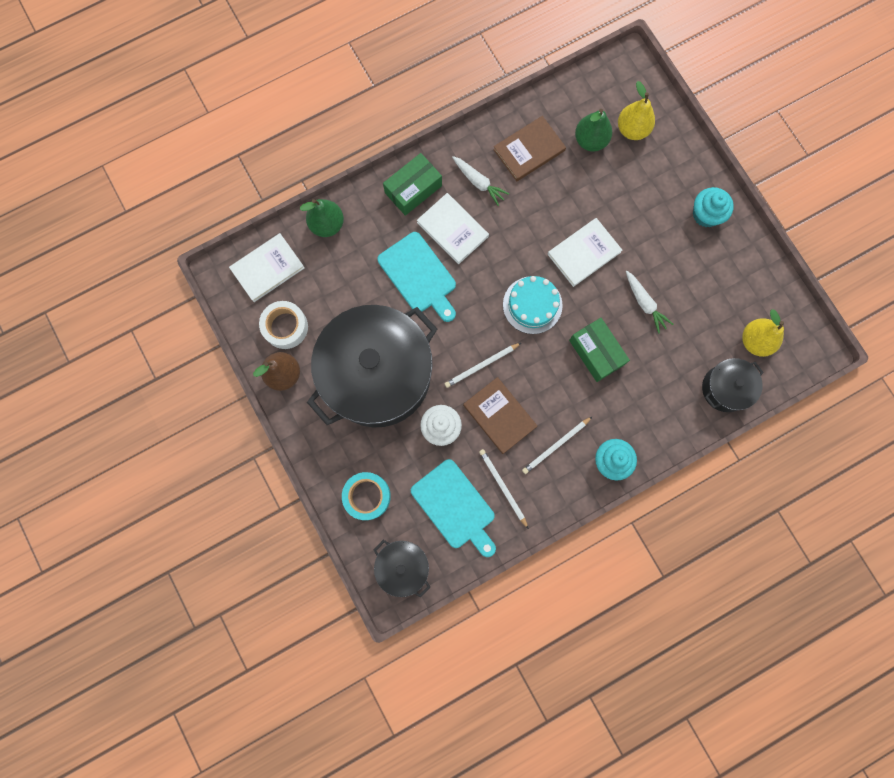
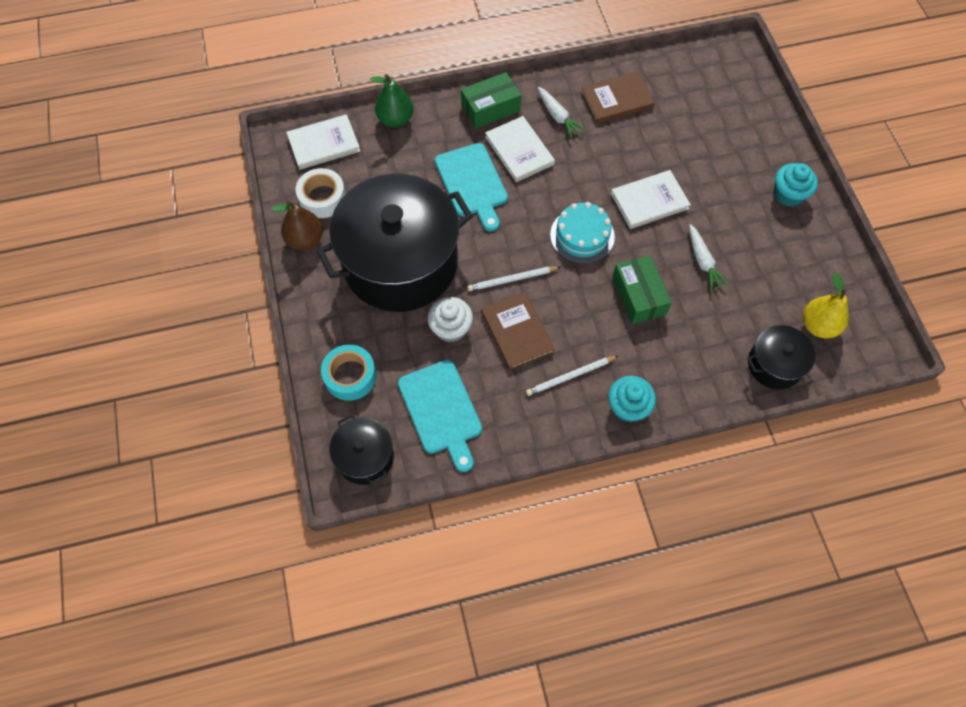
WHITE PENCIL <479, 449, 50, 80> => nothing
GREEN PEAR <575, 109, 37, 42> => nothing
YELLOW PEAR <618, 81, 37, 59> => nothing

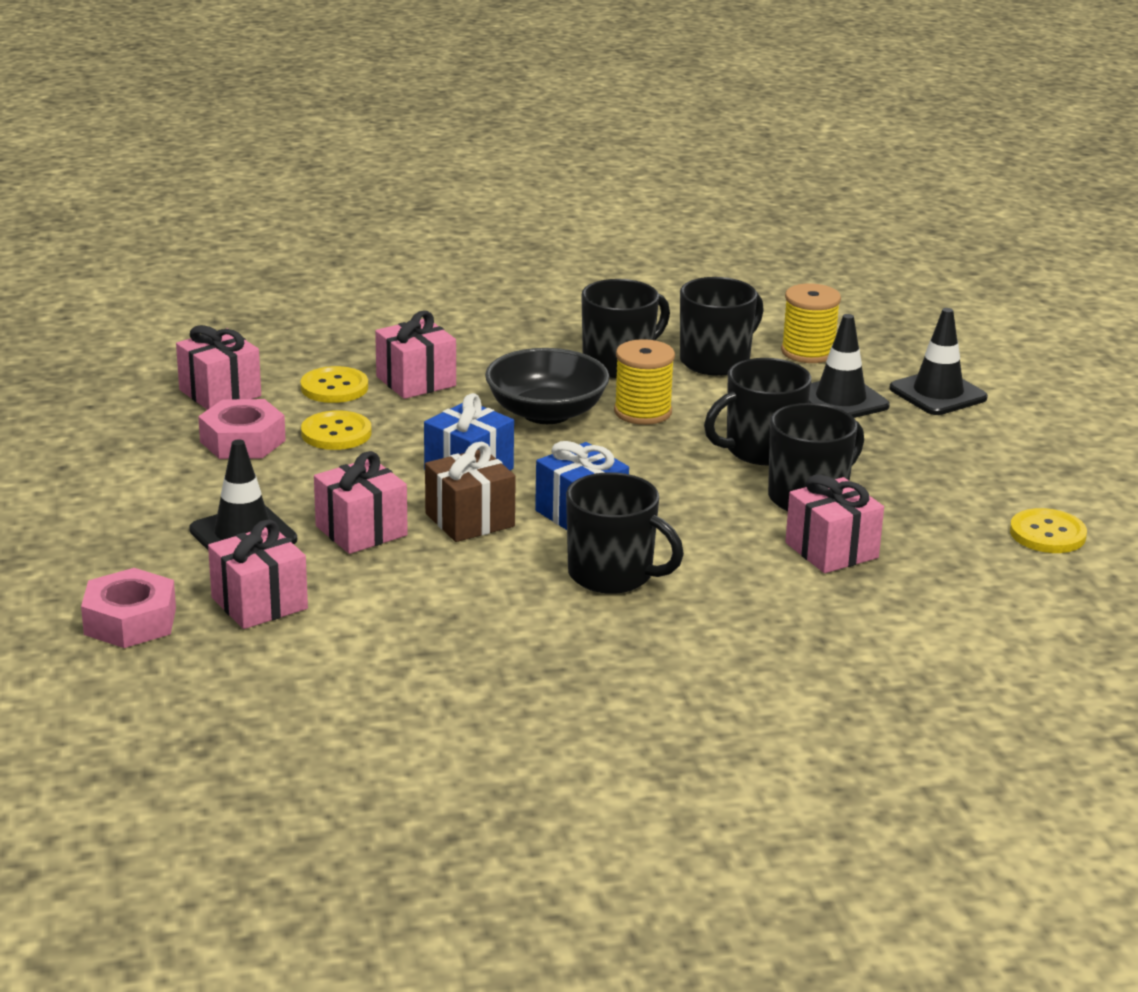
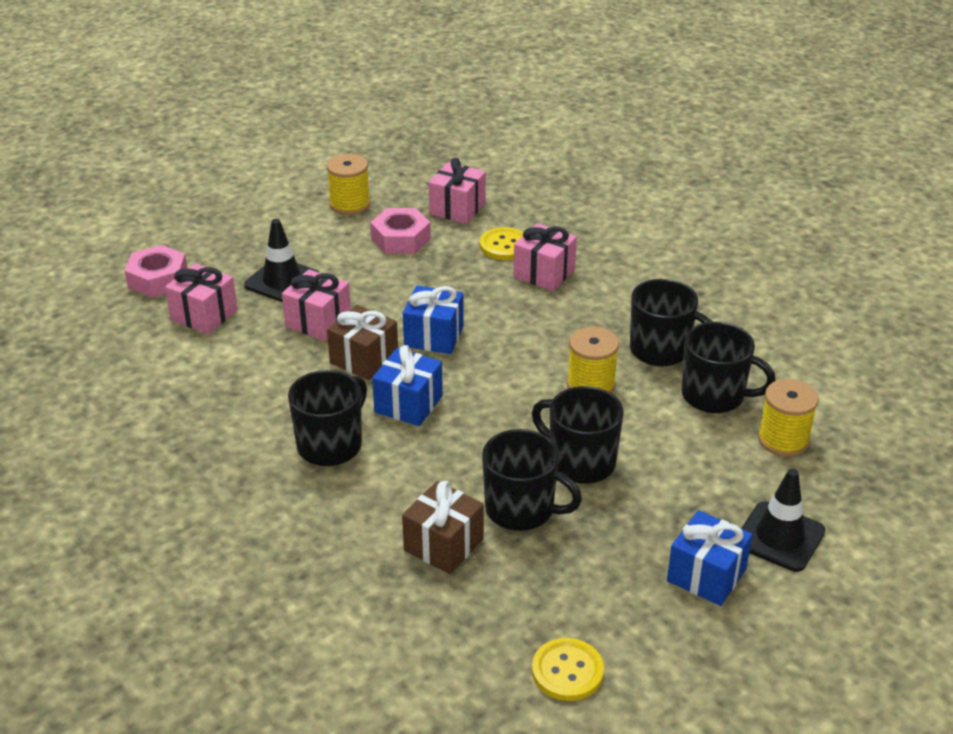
YELLOW BUTTON <301, 410, 71, 40> => nothing
BLACK BOWL <485, 348, 125, 76> => nothing
BLACK MUG <566, 472, 118, 122> => BLACK MUG <288, 370, 79, 96>, 150 degrees counterclockwise
PINK GIFT <785, 475, 99, 98> => BROWN GIFT <402, 481, 82, 93>
BLACK TRAFFIC CONE <808, 314, 82, 104> => nothing
nothing => YELLOW SPOOL <326, 154, 44, 61>
nothing => BLUE GIFT <667, 510, 86, 96>

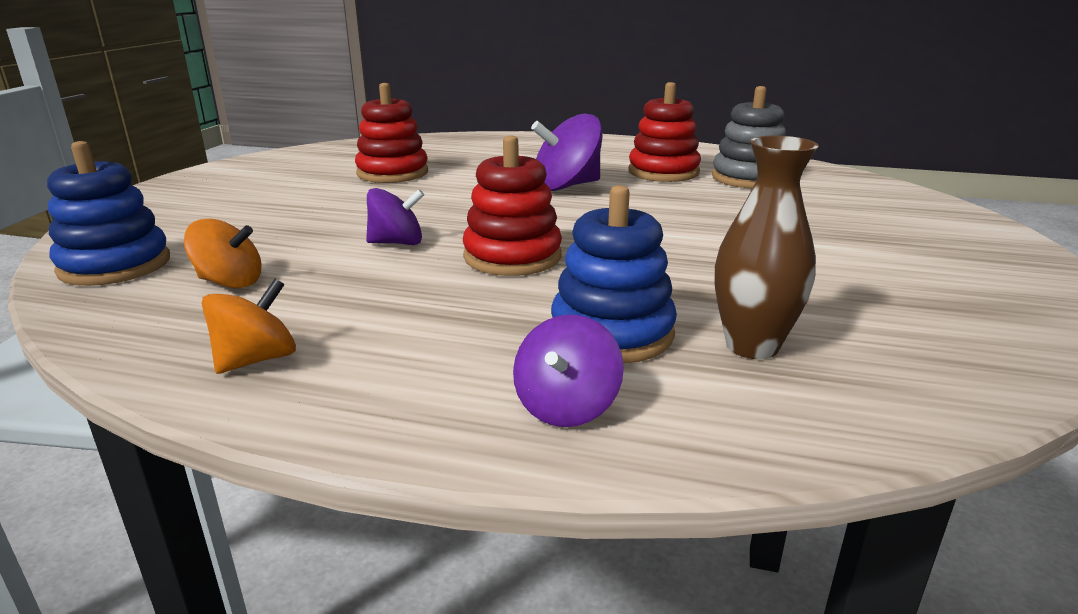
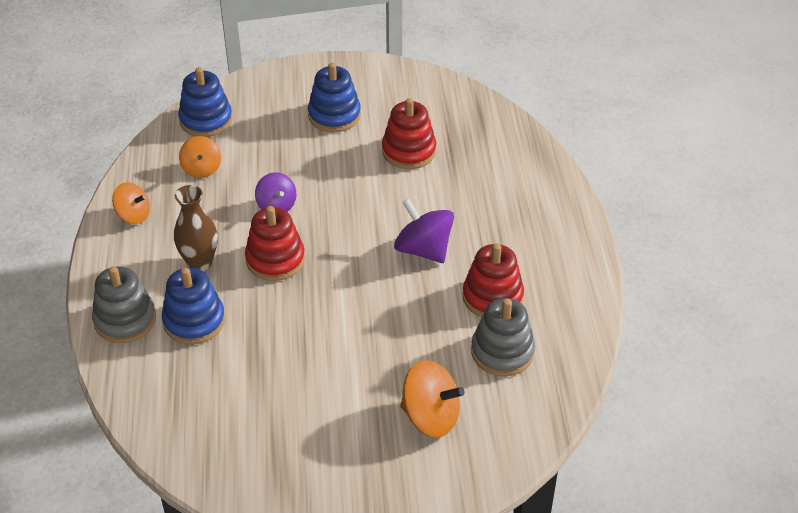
PURPLE SPINNING TOP <513, 314, 111, 113> => GREY STACKING TOY <92, 266, 64, 77>
BROWN VASE <715, 136, 104, 223> => BROWN VASE <174, 185, 44, 86>, relocated
nothing => BLUE STACKING TOY <308, 63, 53, 69>
nothing => ORANGE SPINNING TOP <400, 360, 65, 78>

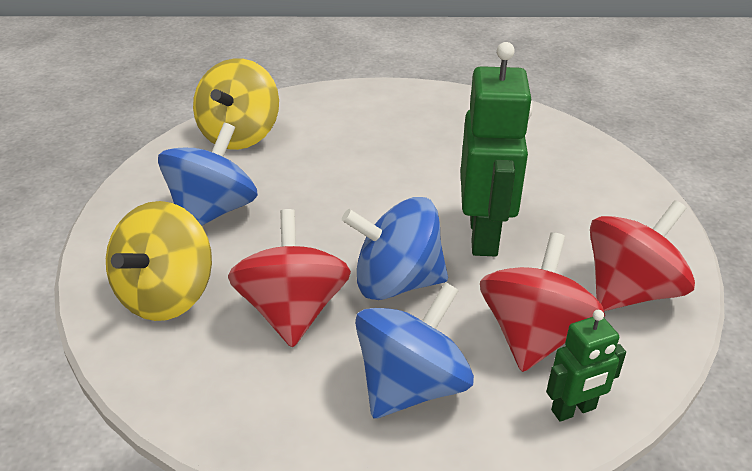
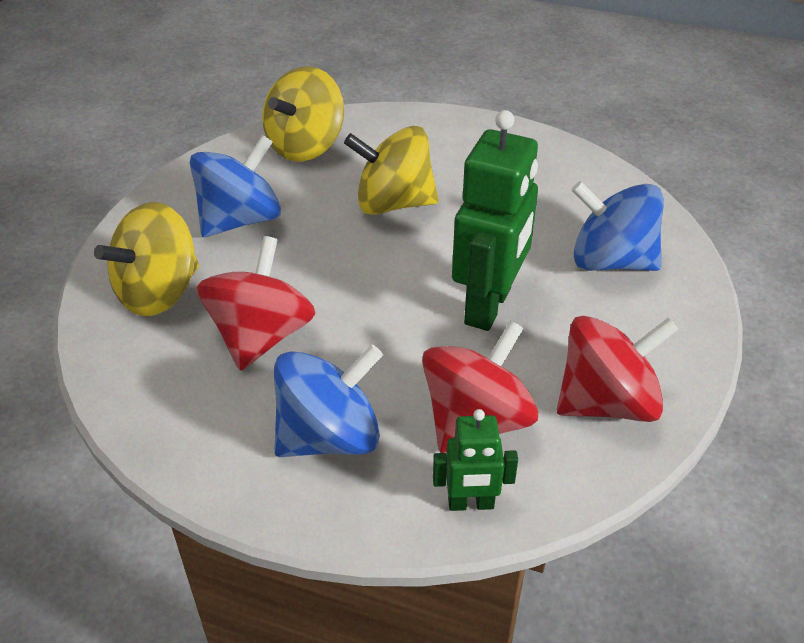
BLUE SPINNING TOP <342, 197, 106, 103> => BLUE SPINNING TOP <571, 181, 93, 90>, relocated
nothing => YELLOW SPINNING TOP <344, 126, 95, 89>

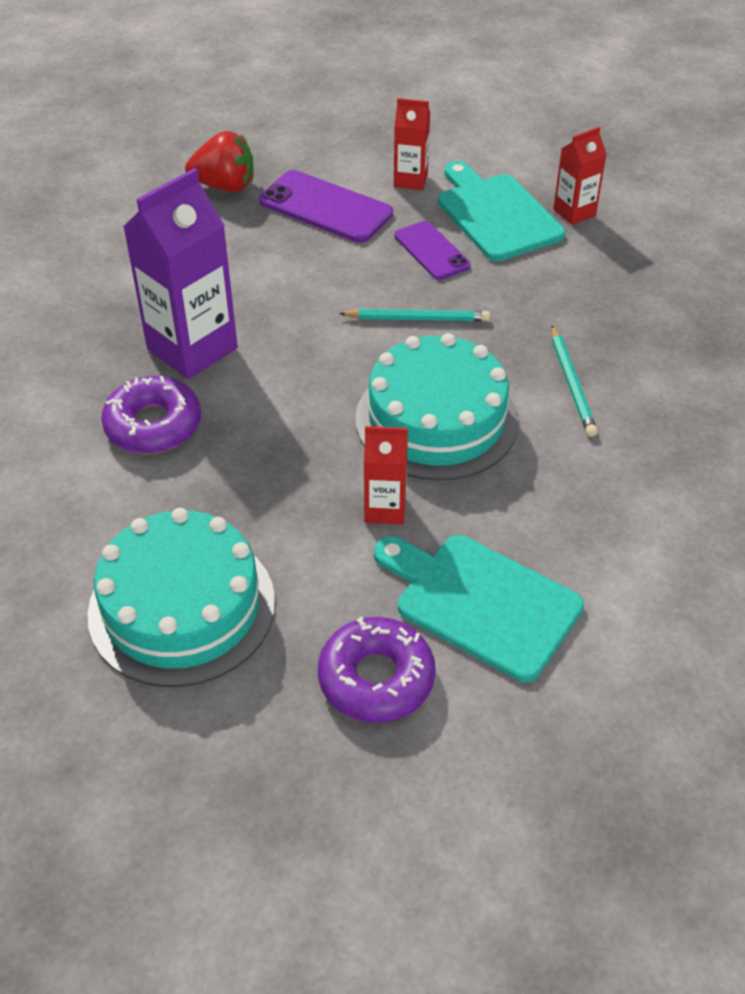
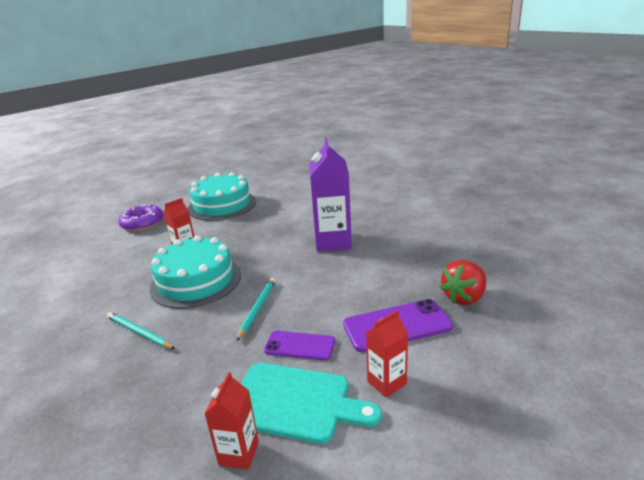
PURPLE DONUT <101, 376, 100, 78> => nothing
TURQUOISE PENCIL <339, 309, 151, 12> => TURQUOISE PENCIL <236, 278, 40, 63>, 150 degrees clockwise
TURQUOISE CUTTING BOARD <374, 535, 210, 147> => nothing

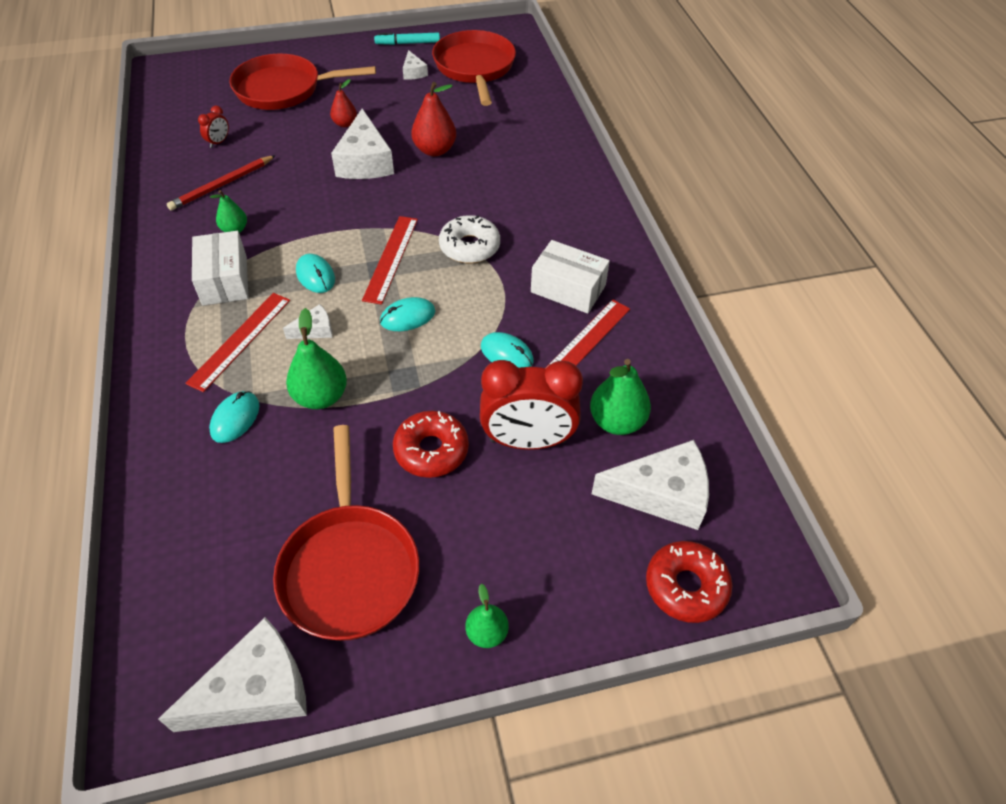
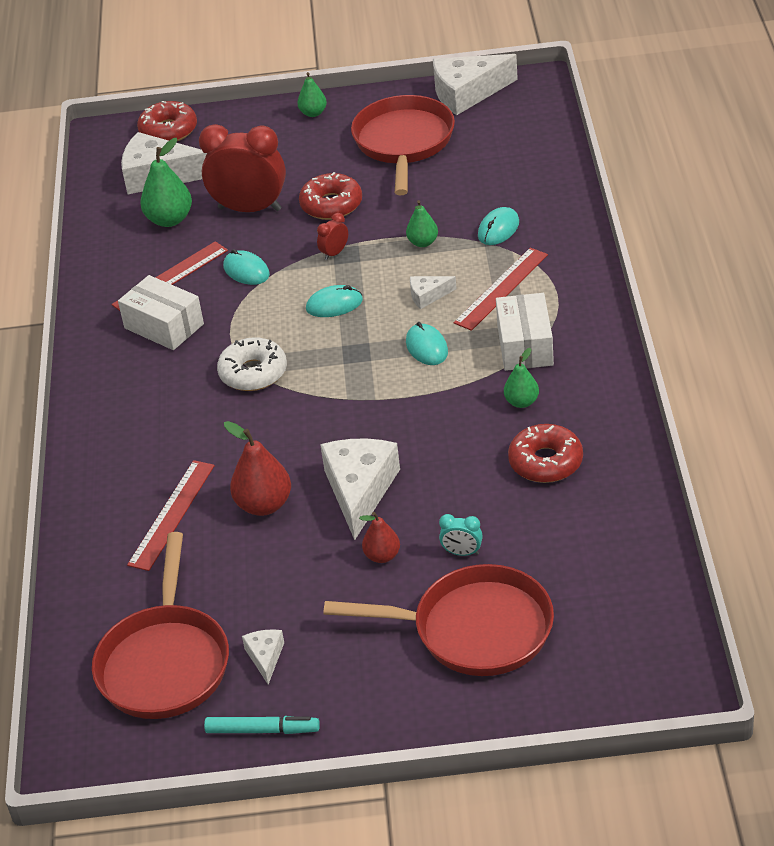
RED PENCIL <167, 155, 109, 56> => RED DONUT <508, 424, 75, 59>
RED CLOCK <198, 106, 31, 42> => RED CLOCK <317, 213, 31, 47>, relocated
GREEN PEAR <286, 308, 61, 101> => GREEN PEAR <406, 200, 32, 47>, x0.61
RED RULER <362, 216, 56, 89> => RED RULER <127, 460, 88, 111>, relocated
nothing => TURQUOISE CLOCK <439, 514, 44, 42>

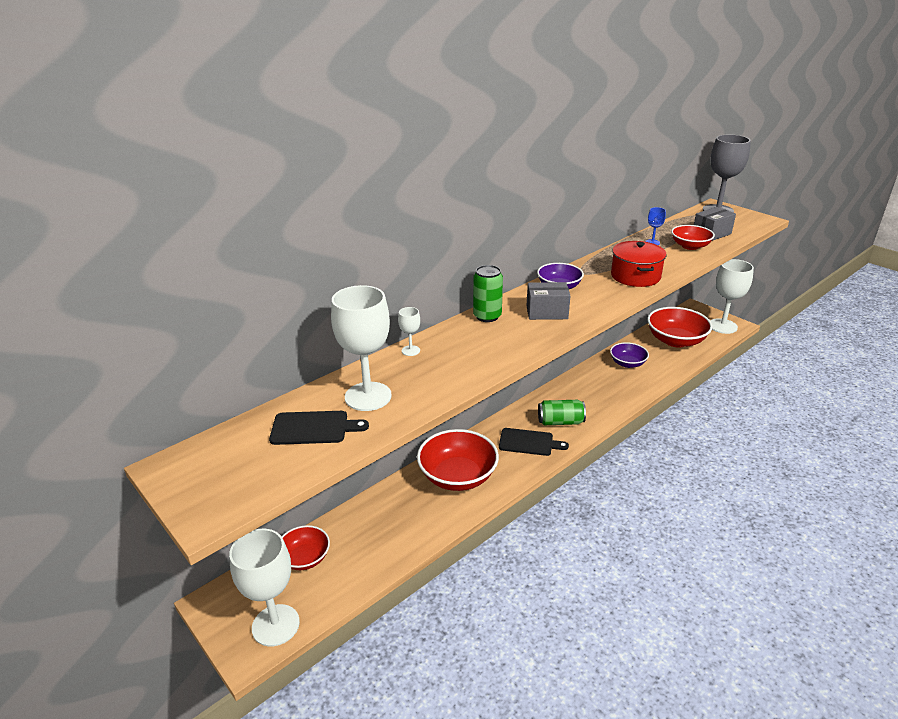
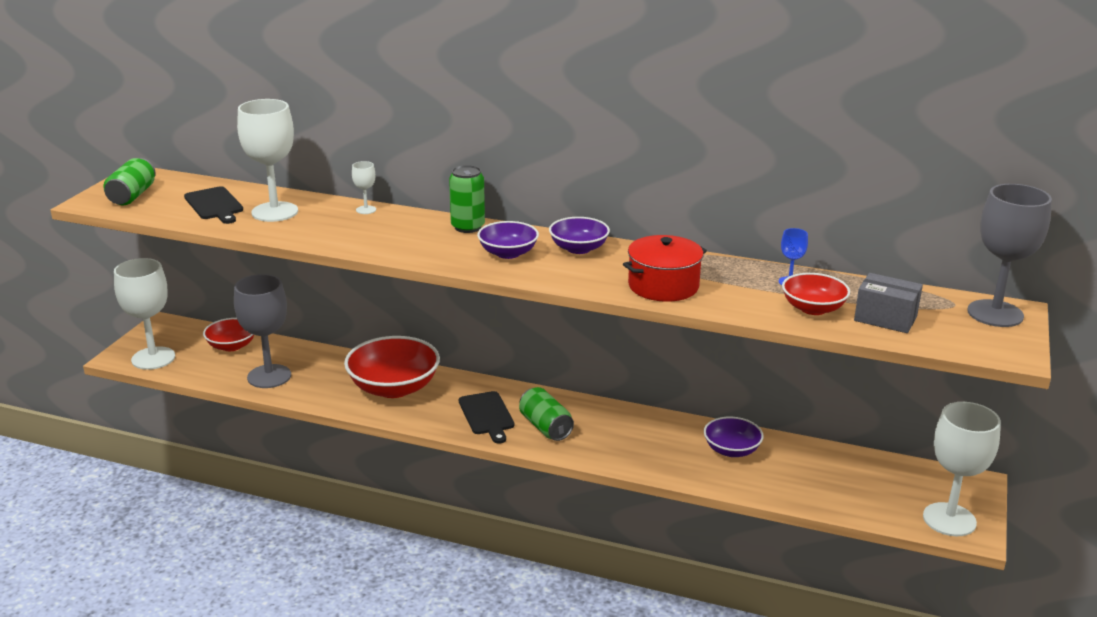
GREY BOX <527, 282, 44, 38> => PURPLE BOWL <477, 221, 62, 38>
RED BOWL <647, 307, 66, 41> => nothing
nothing => GREEN CAN <103, 158, 53, 48>
nothing => GREY GOBLET <234, 274, 57, 114>

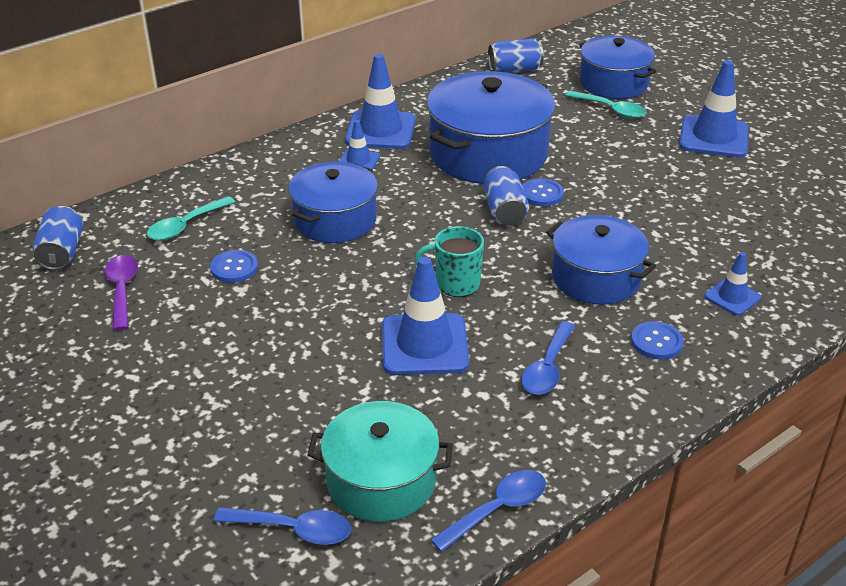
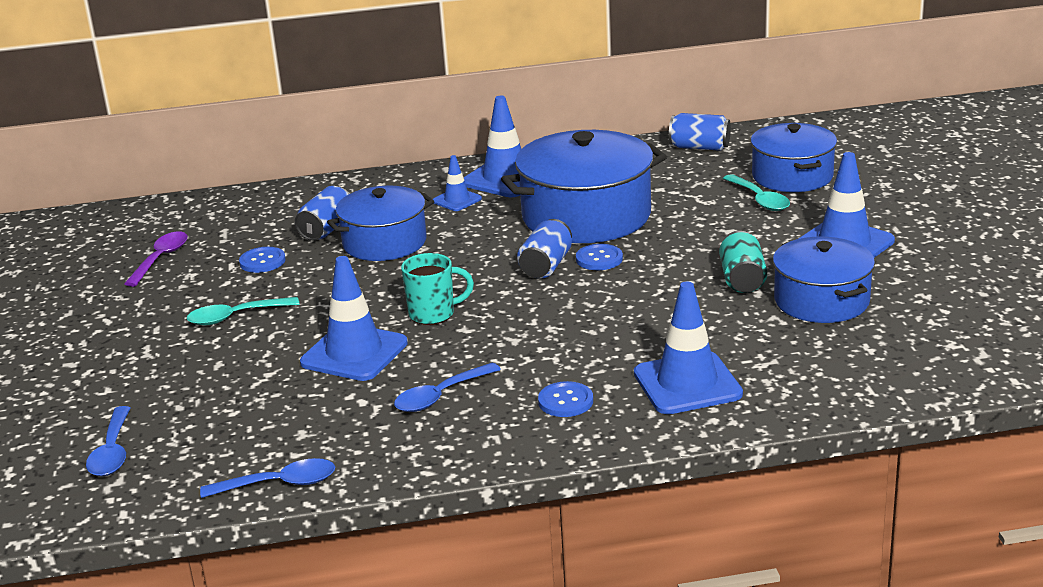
BLUE CAN <33, 206, 50, 64> => BLUE CAN <295, 186, 54, 55>, relocated
TURQUOISE SPOON <147, 196, 88, 45> => TURQUOISE SPOON <187, 297, 112, 28>, relocated
BLUE SPOON <214, 507, 137, 38> => BLUE SPOON <86, 406, 44, 70>, 45 degrees clockwise
TURQUOISE POT <307, 401, 146, 121> => nothing
TURQUOISE MUG <415, 226, 69, 71> => TURQUOISE MUG <401, 253, 73, 72>, 135 degrees clockwise
BLUE POT <546, 215, 110, 90> => BLUE POT <773, 237, 102, 86>, relocated
BLUE TRAFFIC CONE <705, 252, 56, 63> => BLUE TRAFFIC CONE <634, 282, 109, 132>, x1.85
nothing => TURQUOISE CAN <719, 231, 48, 62>

